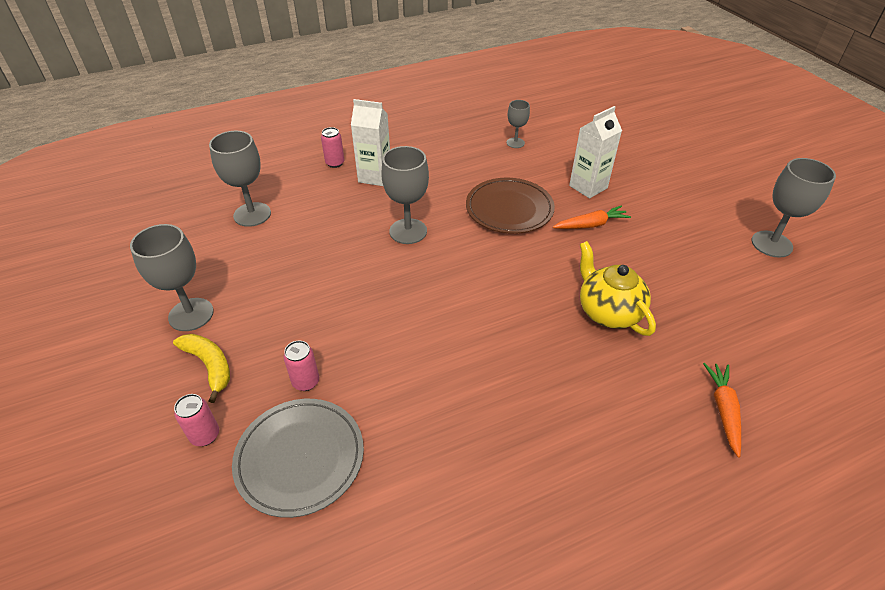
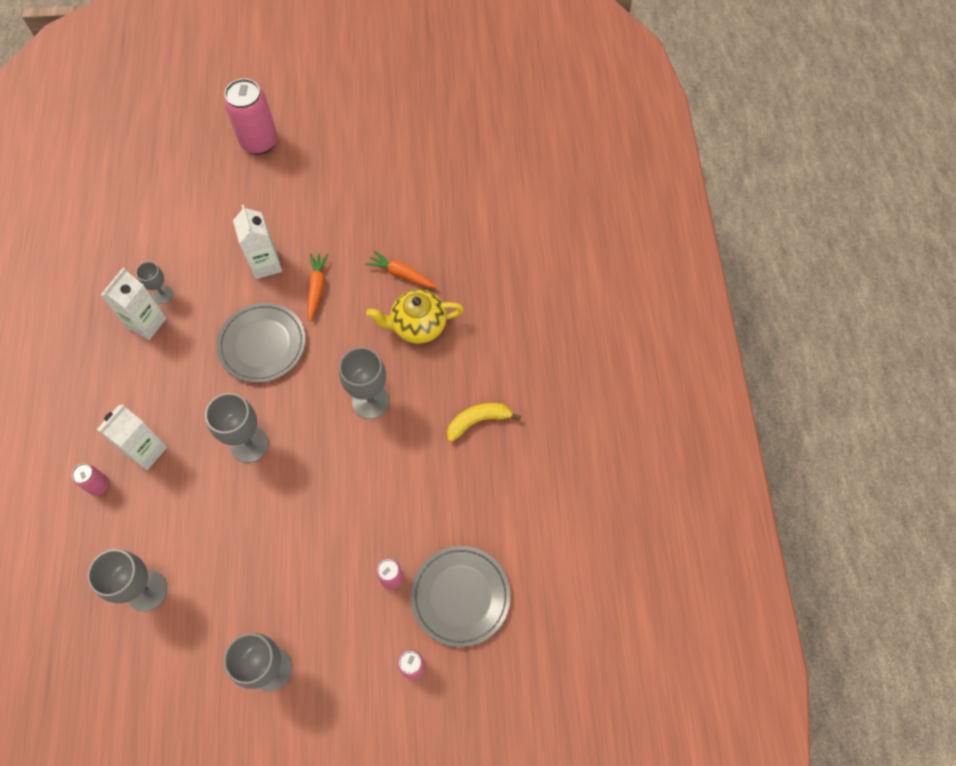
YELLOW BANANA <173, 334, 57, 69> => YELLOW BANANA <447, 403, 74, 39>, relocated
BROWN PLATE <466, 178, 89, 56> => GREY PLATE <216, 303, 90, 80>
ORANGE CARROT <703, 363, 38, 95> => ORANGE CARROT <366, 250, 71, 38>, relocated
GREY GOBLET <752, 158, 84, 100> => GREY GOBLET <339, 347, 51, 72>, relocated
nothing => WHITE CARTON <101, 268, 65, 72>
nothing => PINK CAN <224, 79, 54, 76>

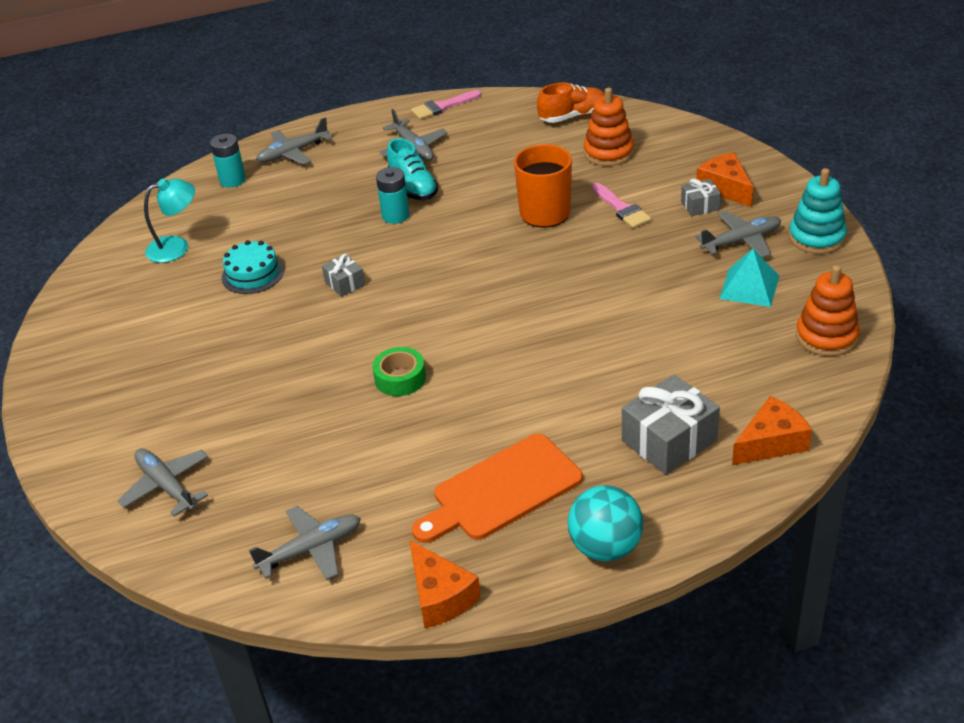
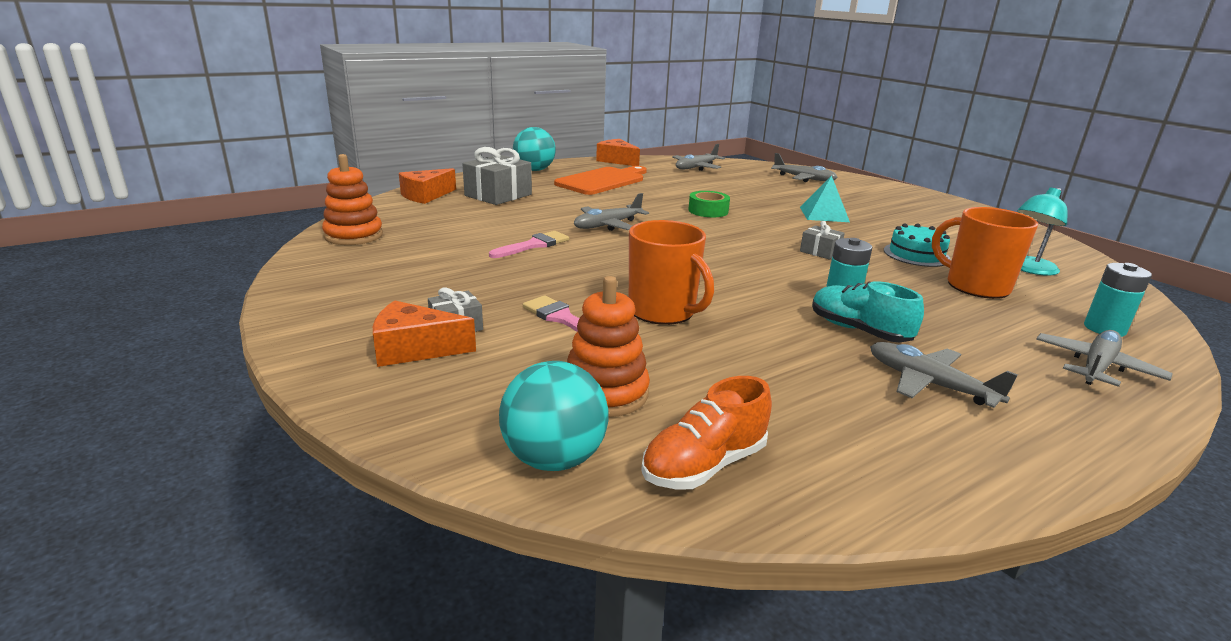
PINK BRUSH <411, 90, 70, 30> => PINK BRUSH <489, 231, 80, 27>, relocated
GREY PLANE <695, 211, 86, 47> => GREY PLANE <574, 193, 75, 38>, relocated
ORANGE CHEESE <696, 152, 57, 55> => ORANGE CHEESE <373, 300, 103, 67>, 135 degrees clockwise
TURQUOISE PYRAMID <719, 249, 60, 58> => TURQUOISE PYRAMID <800, 176, 50, 46>, relocated
TURQUOISE STACKING TOY <789, 168, 58, 86> => nothing
nothing => TURQUOISE BALL <499, 361, 110, 110>
nothing => ORANGE MUG <932, 207, 106, 92>

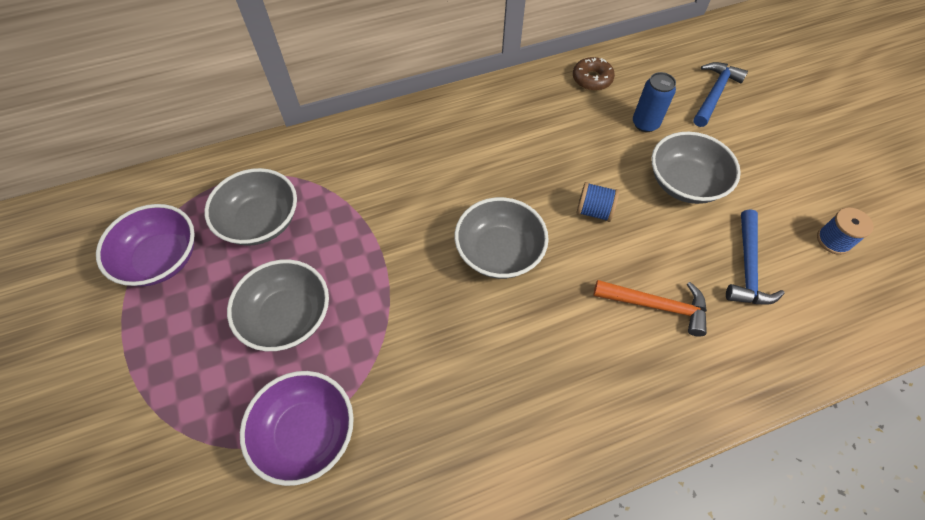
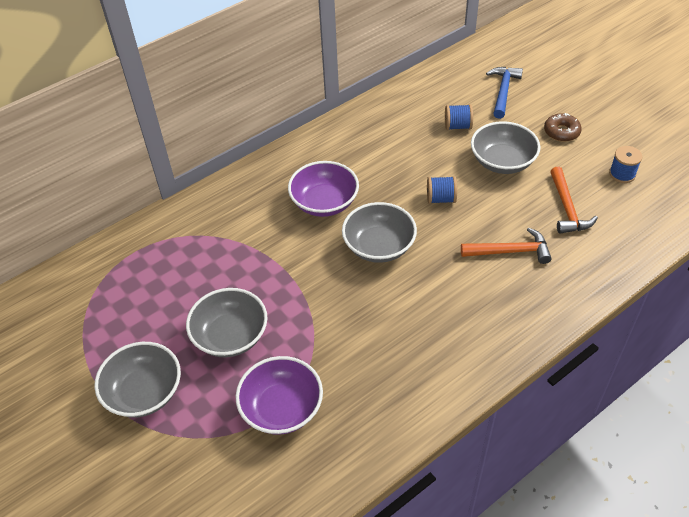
PURPLE BOWL <96, 204, 99, 82> => PURPLE BOWL <288, 161, 71, 56>, relocated
GREY BOWL <204, 168, 93, 78> => GREY BOWL <94, 342, 87, 76>, relocated
BROWN DONUT <573, 57, 42, 34> => BROWN DONUT <544, 113, 38, 29>, relocated
BLUE CAN <633, 72, 43, 60> => BLUE SPOOL <445, 104, 28, 26>
BLUE HAMMER <726, 209, 59, 96> => ORANGE HAMMER <550, 167, 48, 67>

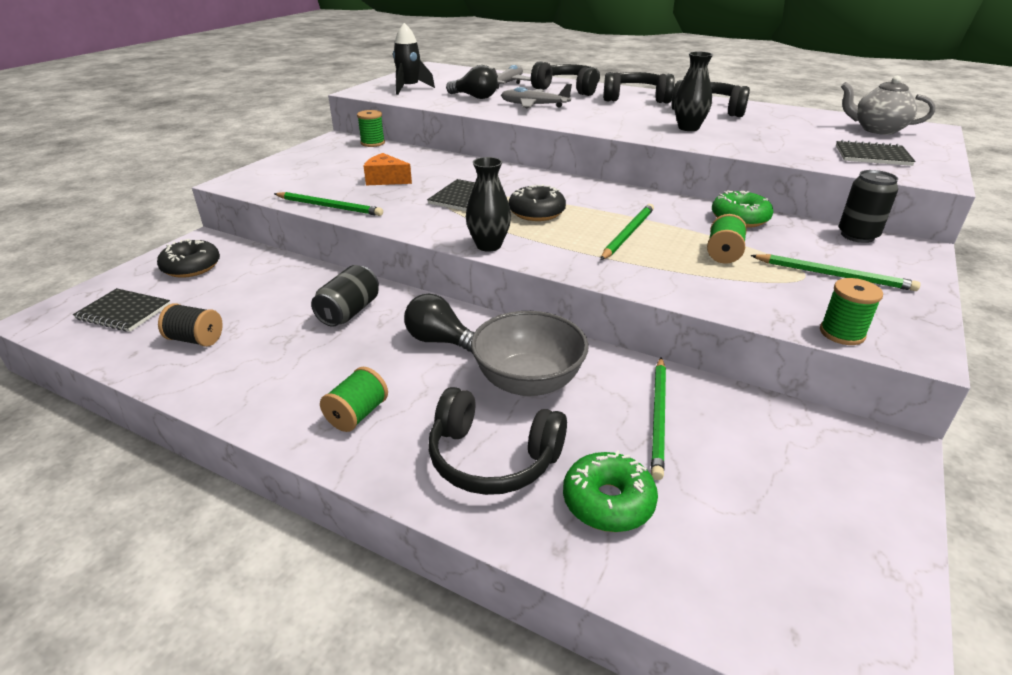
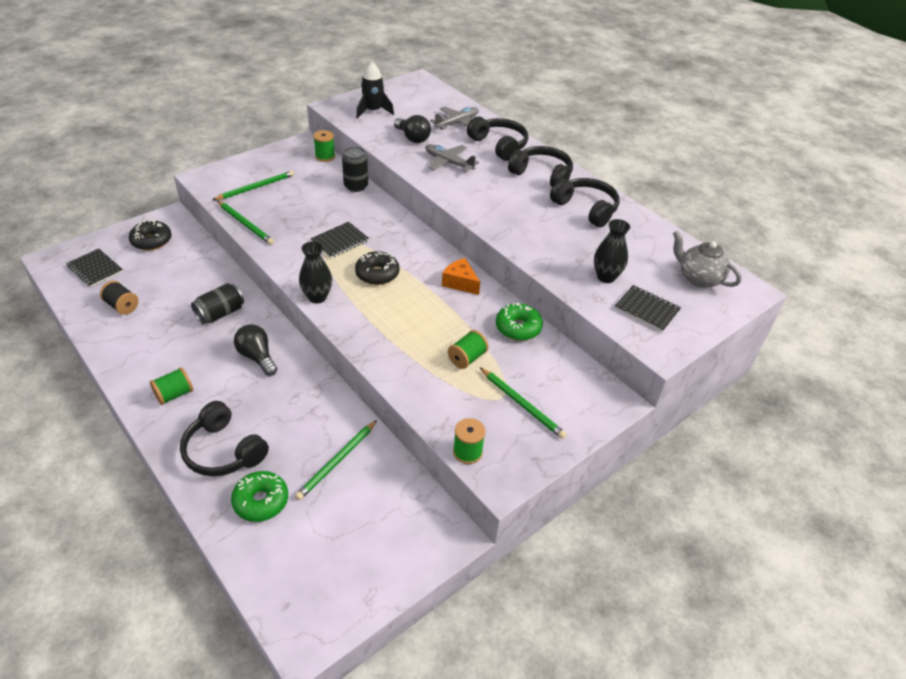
ORANGE CHEESE <364, 153, 48, 32> => ORANGE CHEESE <442, 258, 38, 37>, relocated
GREY BOWL <471, 311, 118, 85> => nothing
GREEN PENCIL <601, 204, 53, 56> => GREEN PENCIL <212, 171, 82, 29>, relocated
BLACK VASE <674, 51, 39, 80> => BLACK VASE <594, 219, 36, 64>, relocated
BLACK CAN <839, 170, 59, 73> => BLACK CAN <342, 147, 26, 45>, relocated

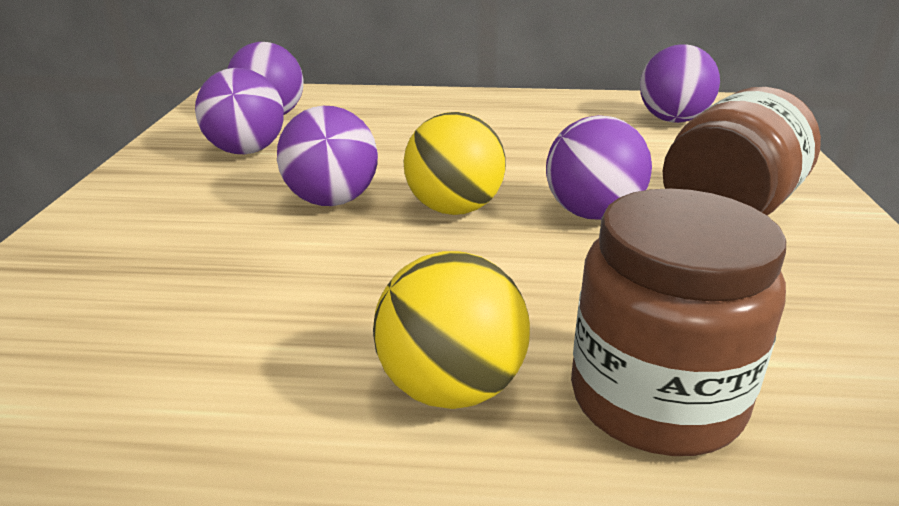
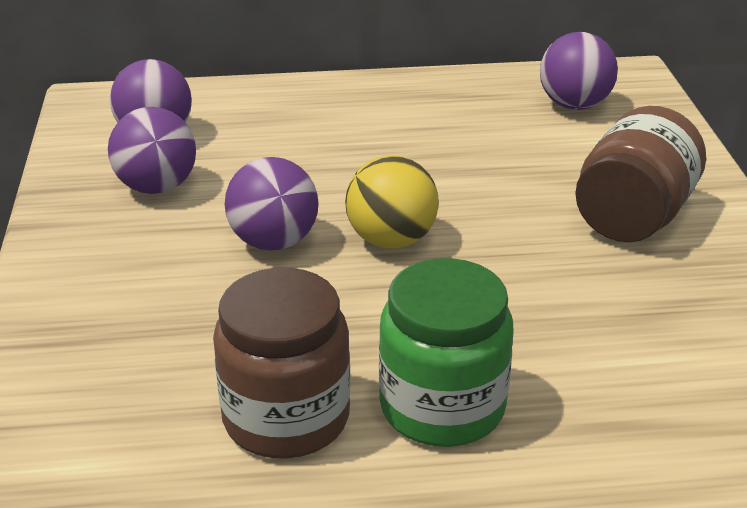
YELLOW BALL <373, 251, 157, 158> => GREEN JAR <379, 258, 135, 189>
PURPLE BALL <546, 115, 106, 105> => nothing
BROWN JAR <571, 188, 215, 268> => BROWN JAR <213, 268, 137, 191>, relocated

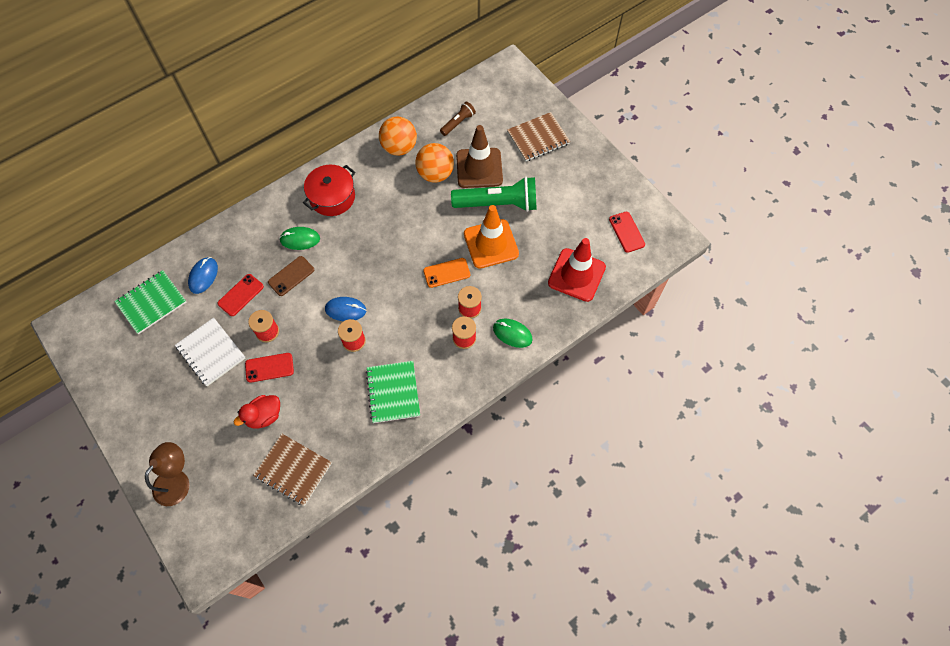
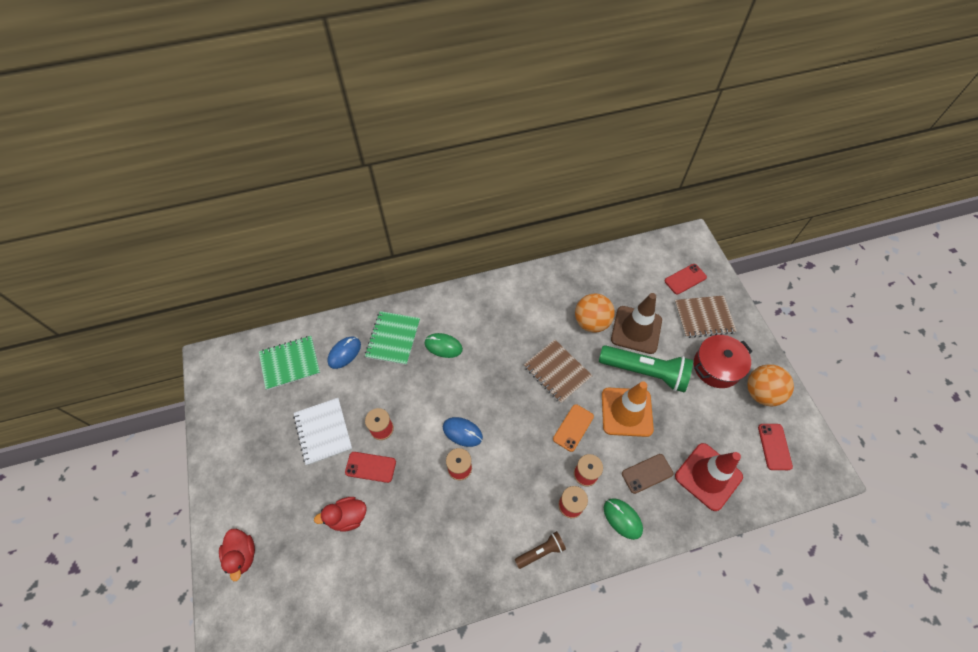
BROWN LAMP <145, 442, 44, 64> => RED DUCK <219, 529, 36, 52>
RED PHONE <217, 274, 47, 42> => RED PHONE <665, 264, 42, 31>, relocated
BROWN NOTEBOOK <253, 434, 79, 72> => BROWN NOTEBOOK <524, 340, 68, 64>, relocated
BROWN PHONE <268, 256, 46, 40> => BROWN PHONE <622, 454, 51, 40>, relocated
RED POT <303, 165, 52, 51> => RED POT <694, 335, 58, 53>, relocated
GREEN NOTEBOOK <366, 361, 54, 62> => GREEN NOTEBOOK <365, 311, 55, 54>, relocated
ORANGE BALL <379, 116, 38, 40> => ORANGE BALL <747, 364, 47, 42>, relocated
ORANGE PHONE <423, 258, 47, 30> => ORANGE PHONE <553, 404, 41, 48>, 60 degrees counterclockwise
BROWN FLASHLIGHT <440, 102, 36, 34> => BROWN FLASHLIGHT <515, 531, 51, 38>, relocated

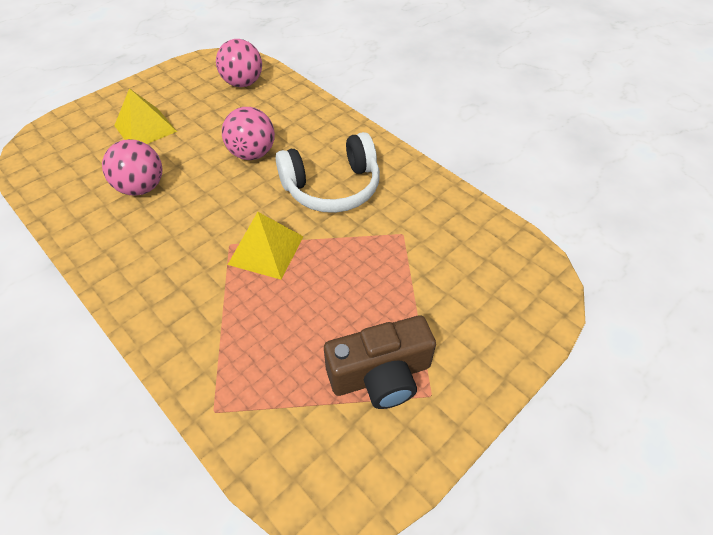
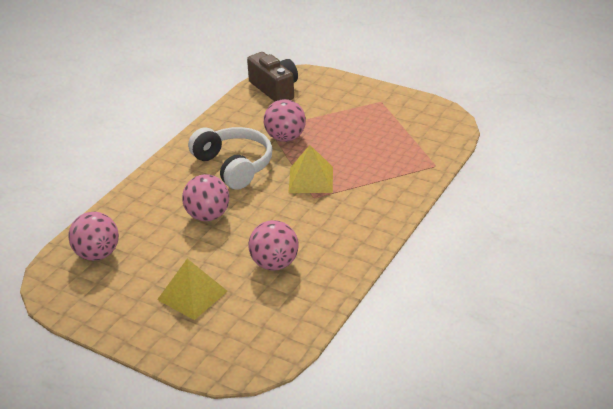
BROWN CAMERA <324, 315, 112, 94> => BROWN CAMERA <247, 52, 51, 49>, relocated
nothing => PINK BALL <264, 99, 42, 43>

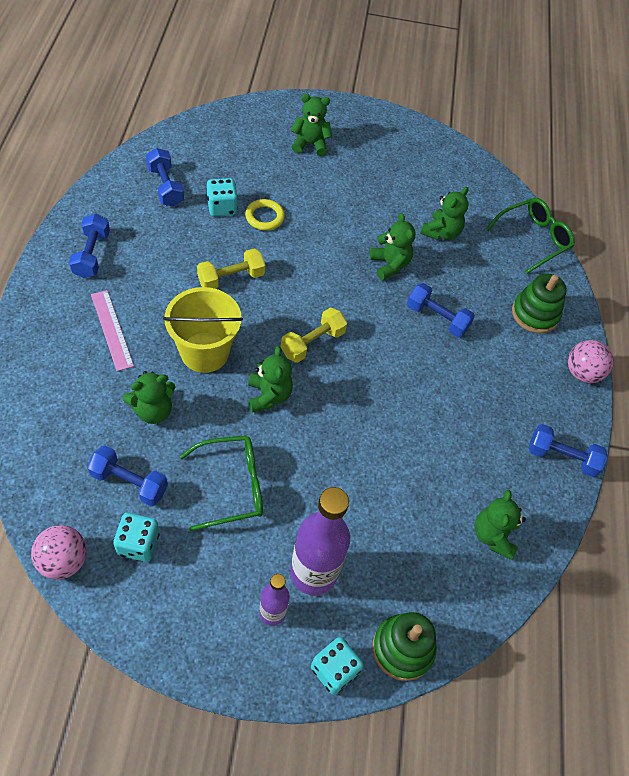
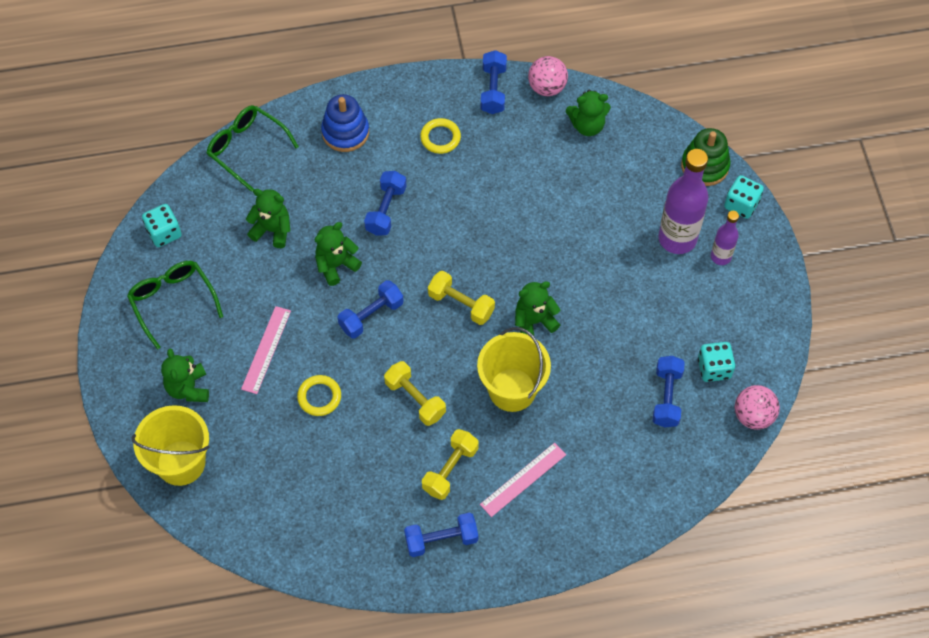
GREEN TEDDY BEAR <123, 371, 52, 53> => nothing
BLUE DUMBBELL <146, 148, 38, 59> => BLUE DUMBBELL <337, 280, 67, 59>, relocated
GREEN GLASSES <180, 436, 83, 95> => GREEN GLASSES <127, 261, 96, 89>, relocated
TURQUOISE DICE <207, 178, 31, 38> => TURQUOISE DICE <142, 204, 40, 43>, relocated
GREEN STACKING TOY <512, 273, 55, 60> => BLUE STACKING TOY <321, 94, 48, 58>
PINK BALL <568, 340, 46, 43> => PINK BALL <528, 56, 40, 40>, relocated
nothing => YELLOW BUCKET <132, 405, 78, 81>
nothing => PINK RULER <241, 306, 50, 88>
nothing => YELLOW RING <420, 118, 41, 36>
nothing => YELLOW DUMBBELL <422, 429, 57, 71>

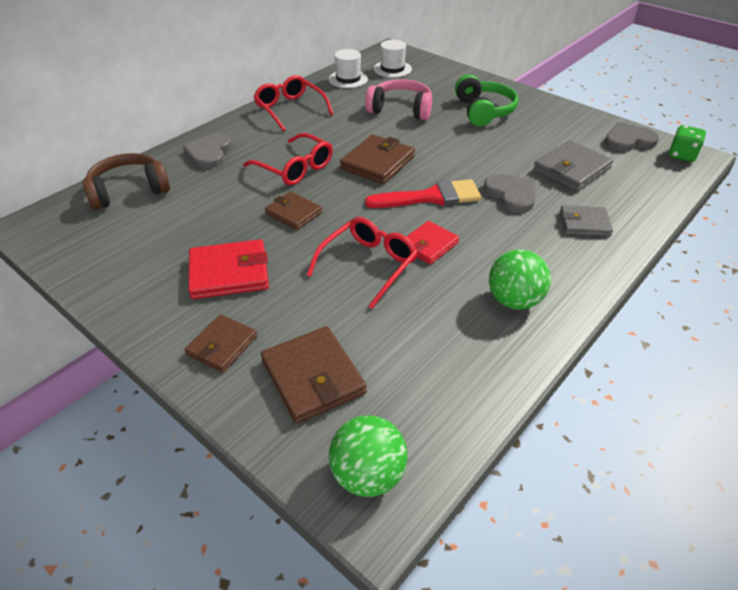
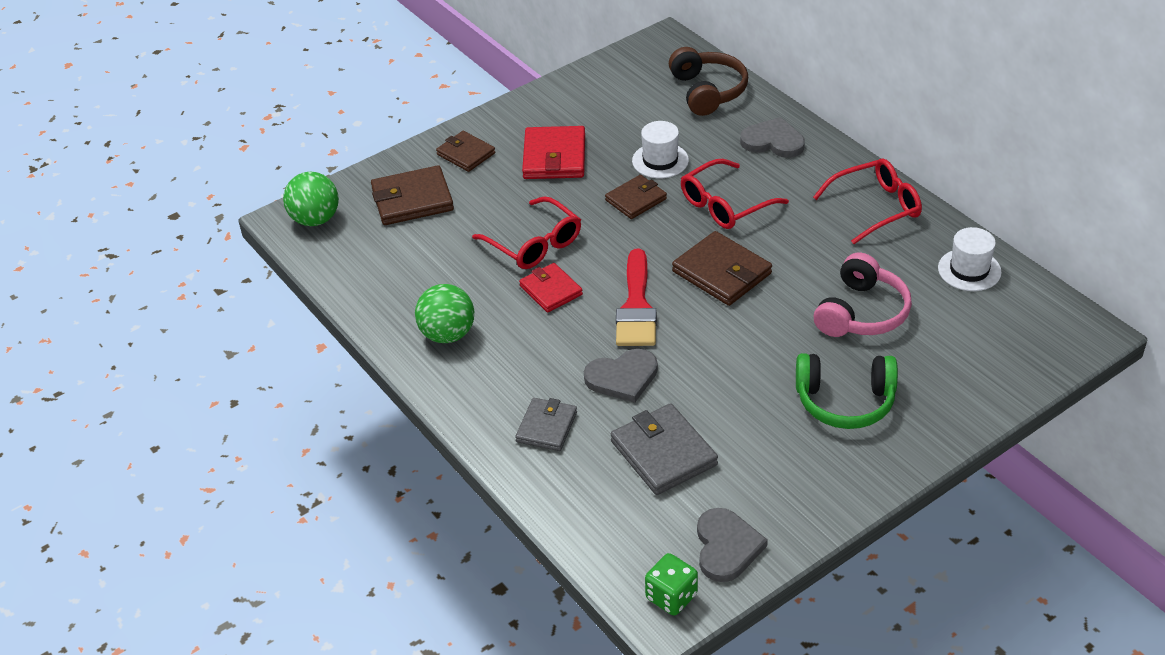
WHITE HAT <374, 40, 38, 38> => WHITE HAT <632, 121, 57, 57>, relocated

